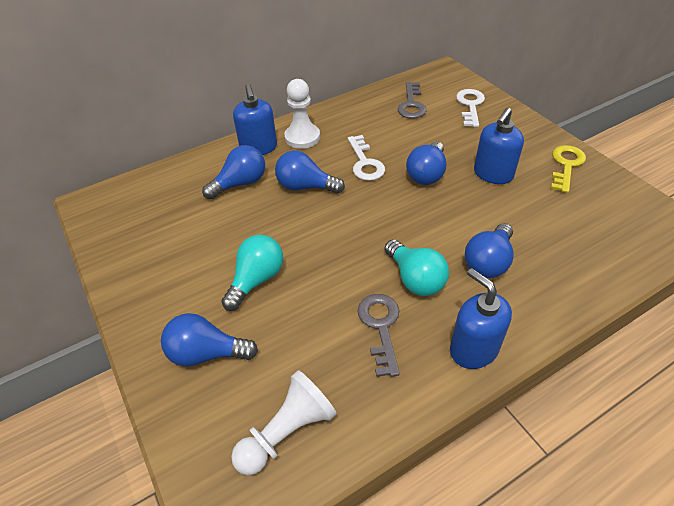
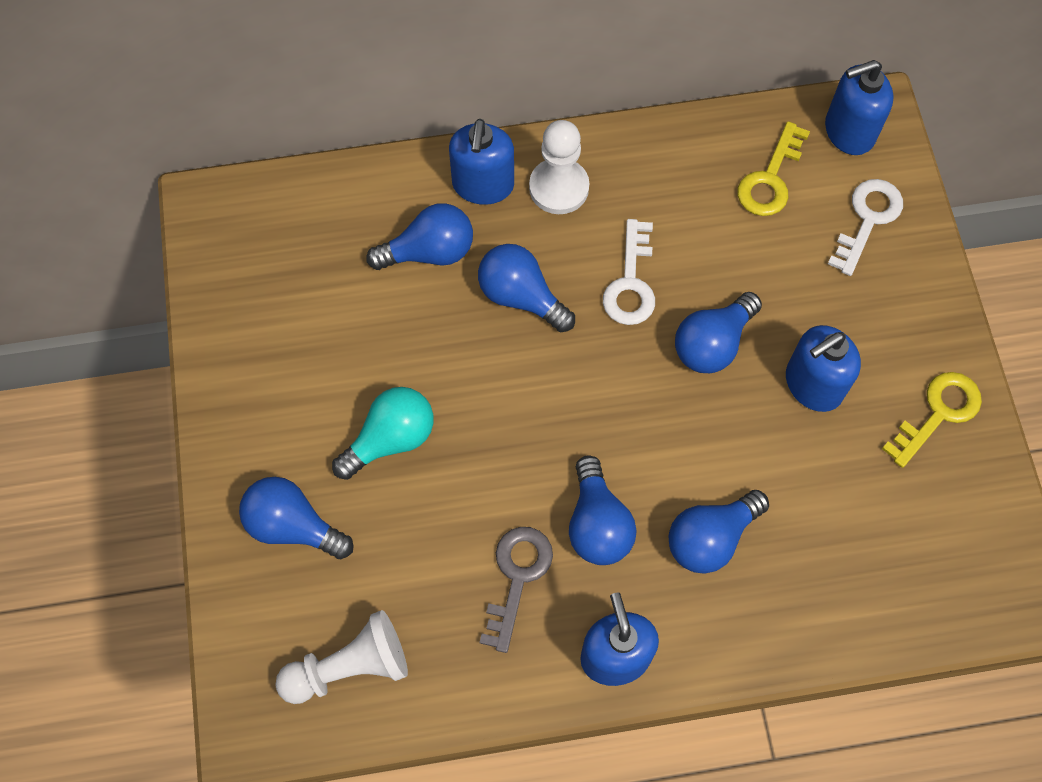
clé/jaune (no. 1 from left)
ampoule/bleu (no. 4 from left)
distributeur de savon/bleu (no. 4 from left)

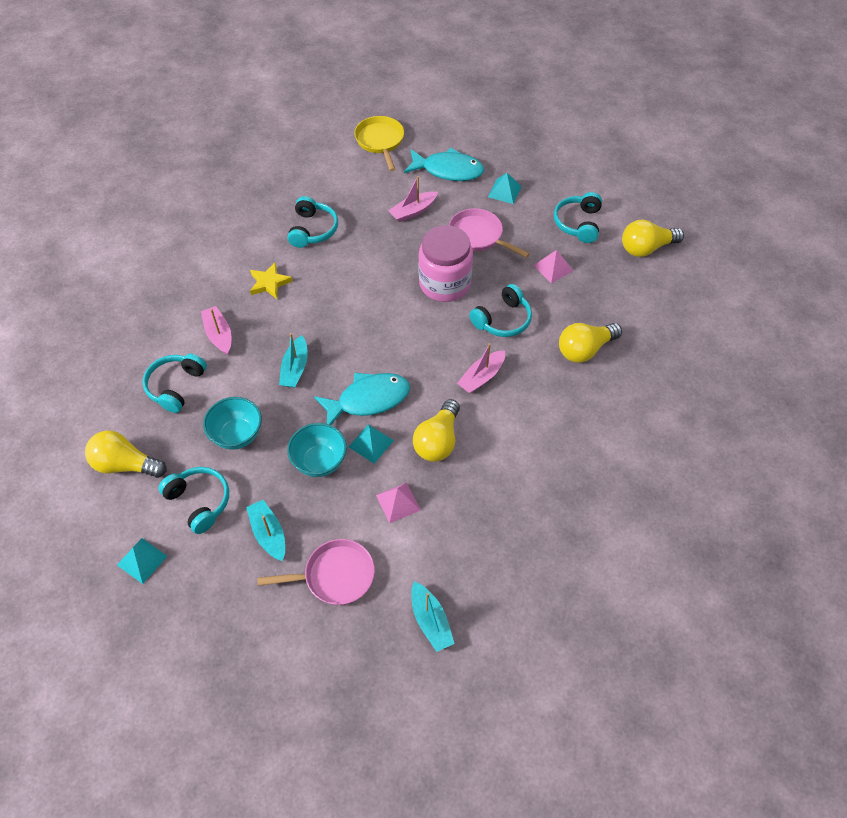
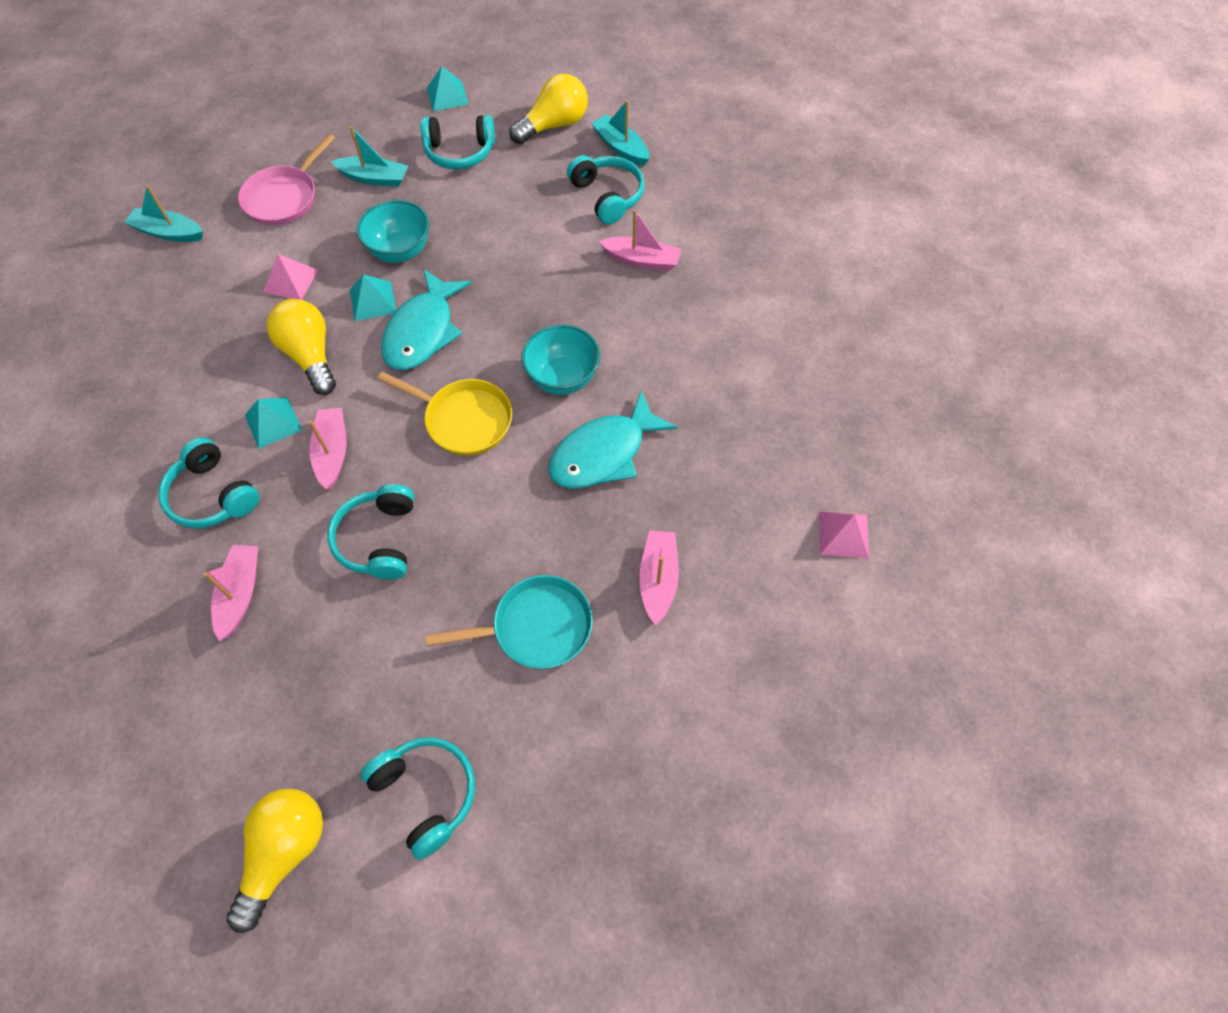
poêle/jaune
poisson/turquoise (no. 2 from left)
pyramide/turquoise (no. 1 from left)
casque audio/turquoise (no. 1 from left)
poêle/turquoise
bocal/rose
pyramide/rose (no. 2 from left)
étoile/jaune
bateau/rose (no. 1 from left)
bateau/turquoise (no. 3 from left)
bol/turquoise (no. 2 from left)

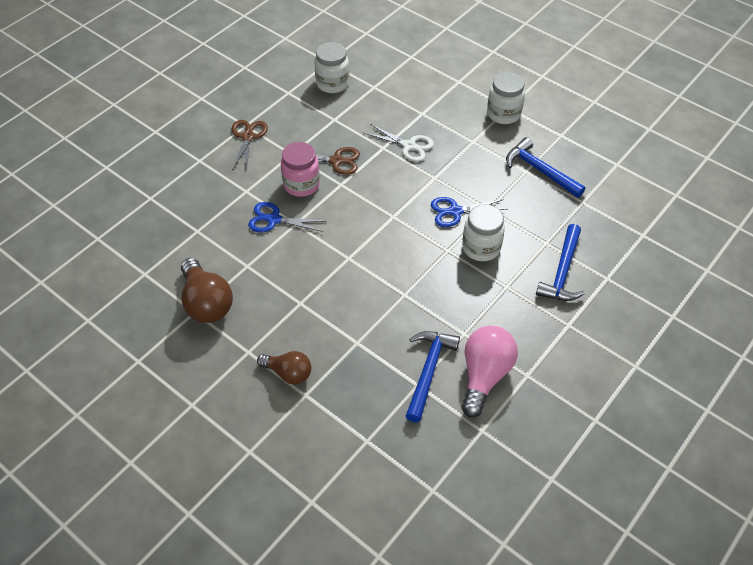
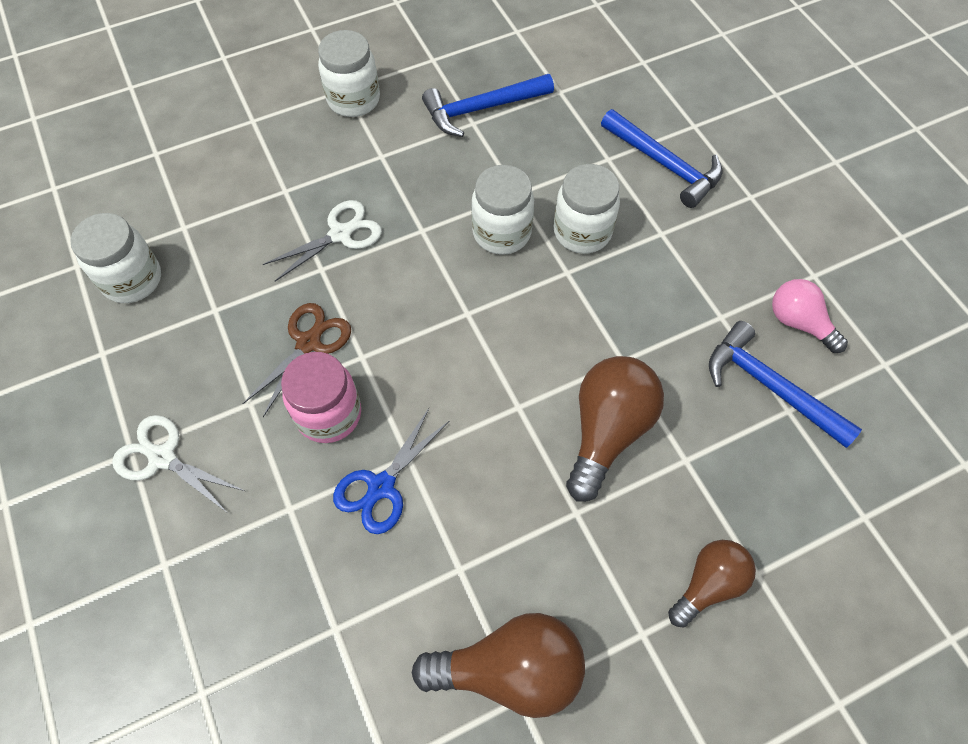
ciseaux/blanc (no. 1 from left)
bocal/blanc (no. 3 from left)
ampoule/rose
ampoule/marron (no. 2 from left)

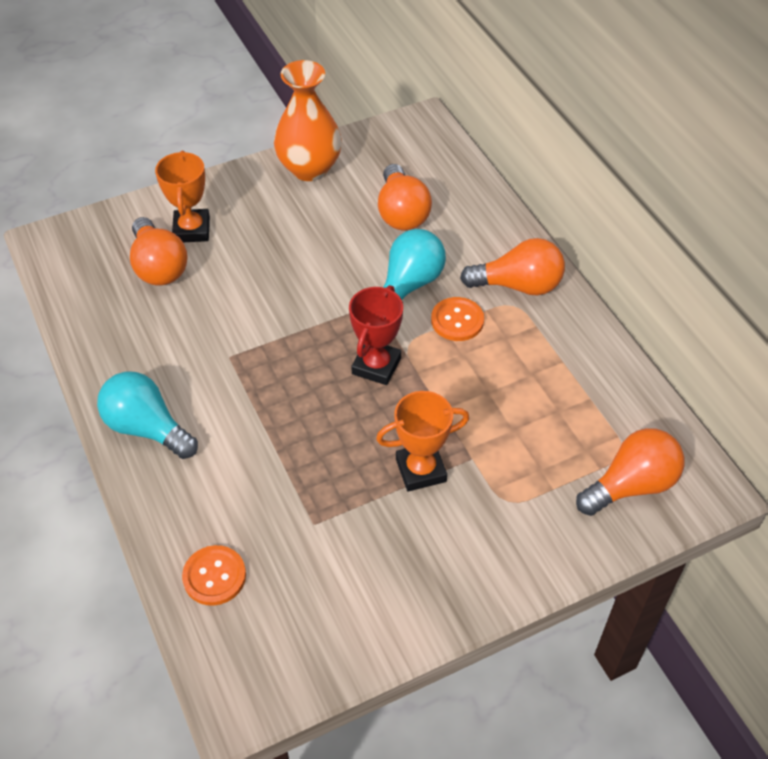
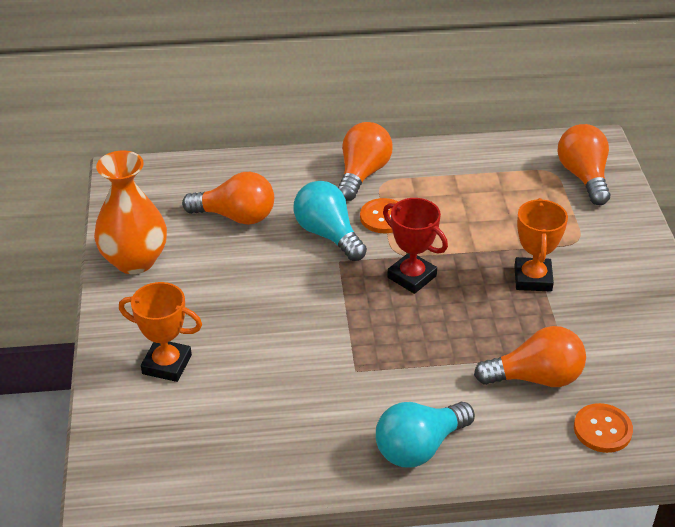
ampoule/orange (no. 3 from left)

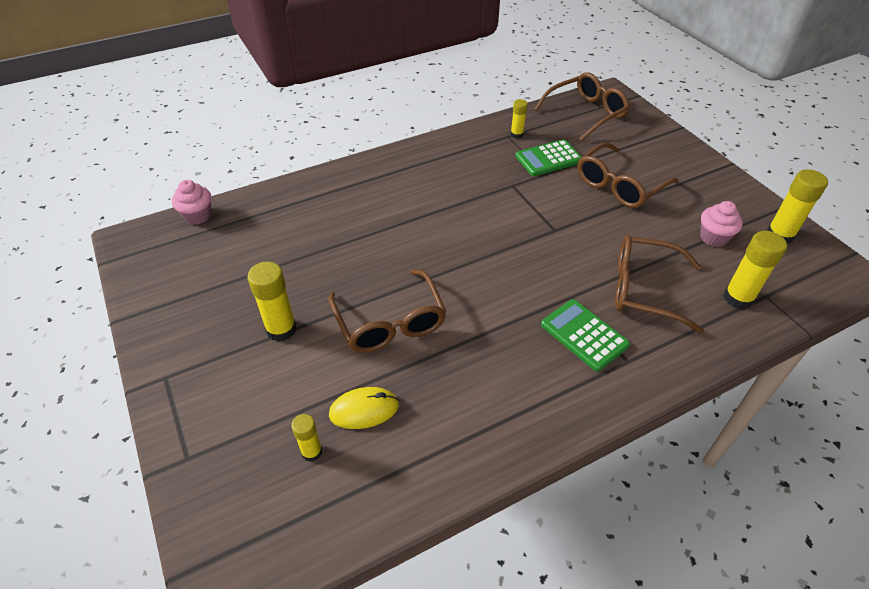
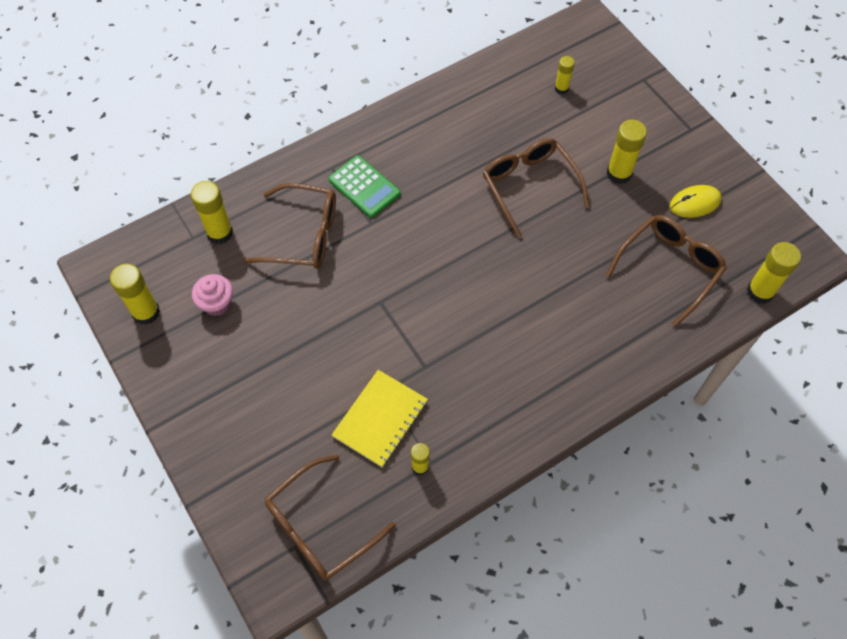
carnet/jaune
lunettes/marron (no. 4 from left)
bâton de colle/jaune (no. 6 from left)
souris/jaune

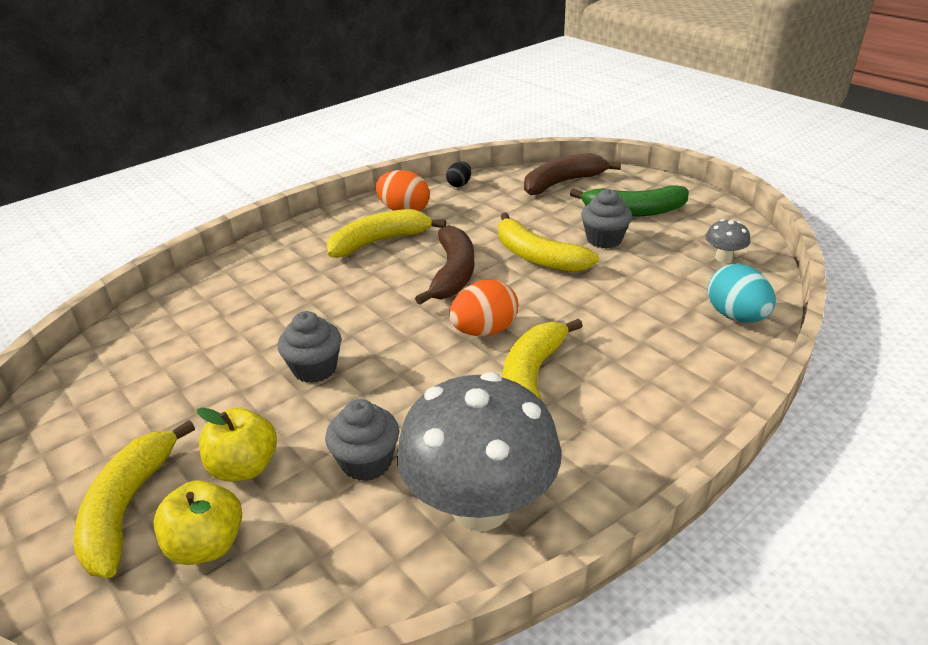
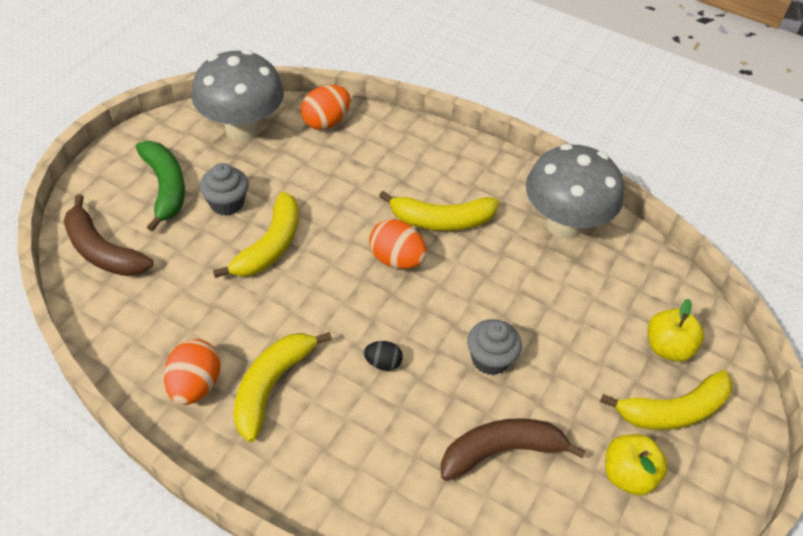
œuf/noir
banane/jaune (no. 2 from left)
champignon/gris (no. 1 from left)
banane/marron (no. 2 from left)
œuf/orange (no. 2 from left)
muffin/gris (no. 2 from left in the first image)
pomme/jaune (no. 1 from left)

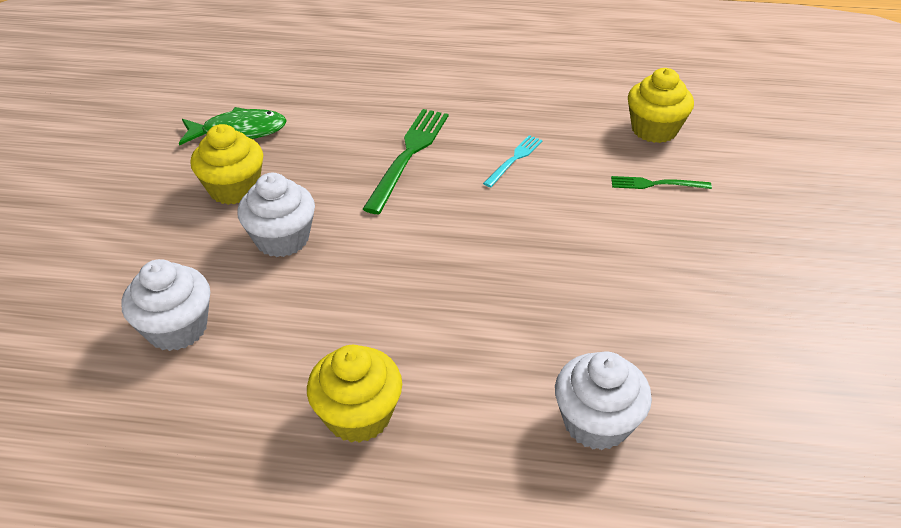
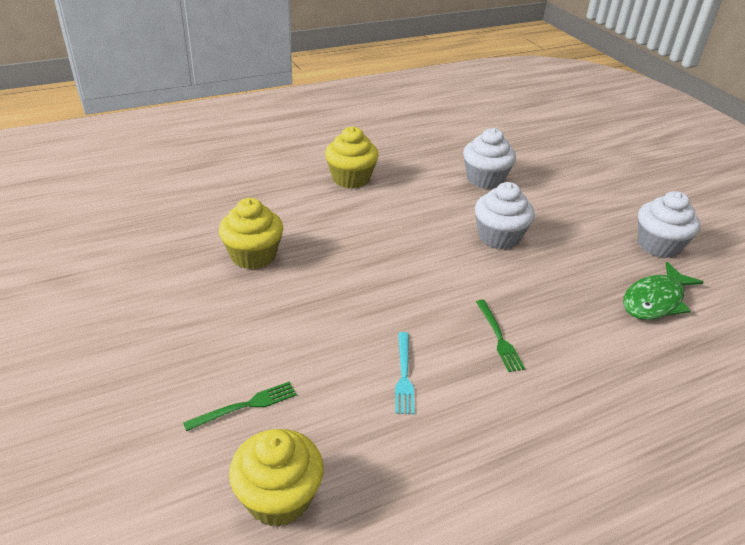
fourchette/vert (no. 2 from left)
muffin/jaune (no. 1 from left)
muffin/blanc (no. 3 from left)

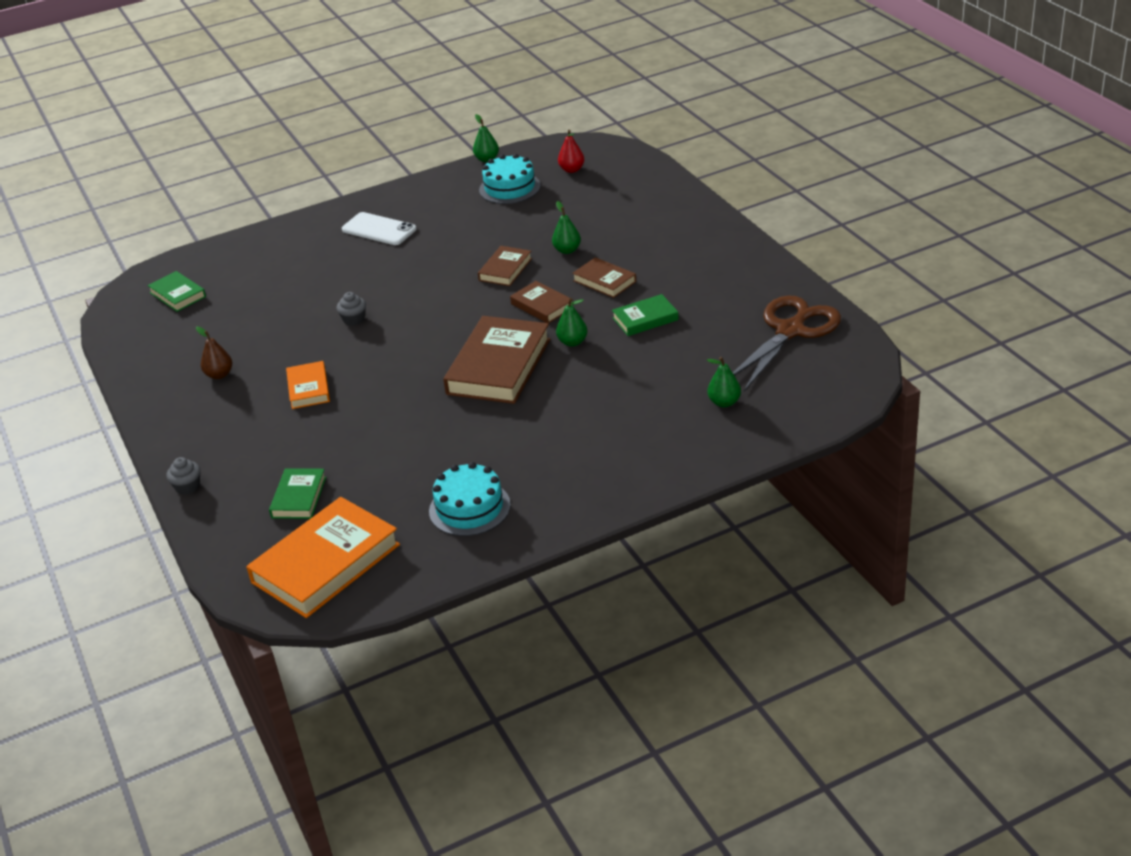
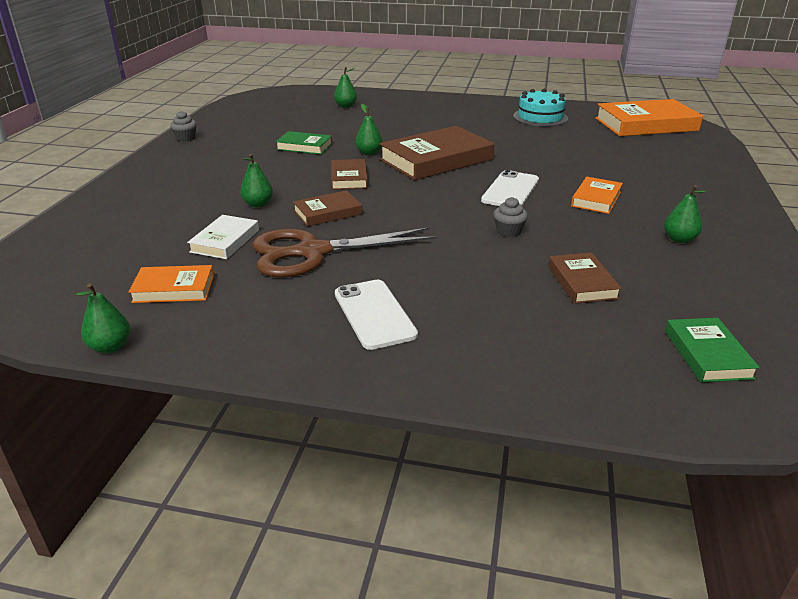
poire/rouge
livre/orange (no. 1 from left)
livre/marron (no. 4 from left)
ciseaux/marron
poire/vert (no. 5 from left)
muffin/gris (no. 1 from left)
livre/vert (no. 2 from left in the first image)
téléphone/blanc (no. 2 from left)
livre/blanc

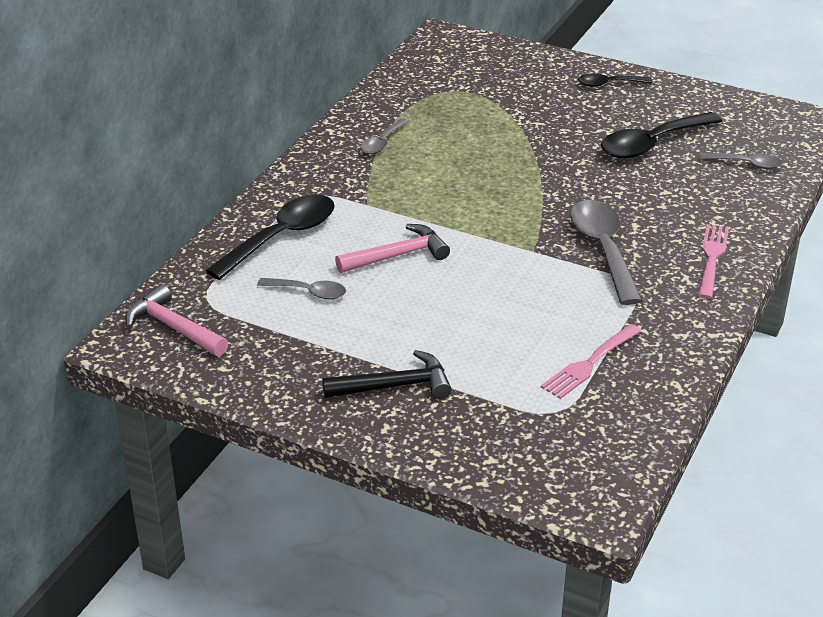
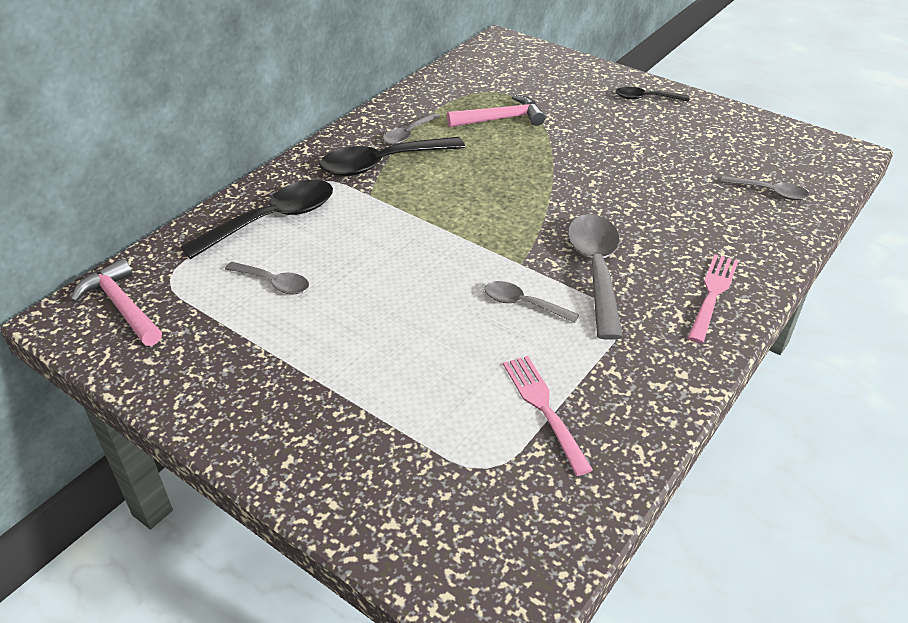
cuillère/noir (no. 2 from left)
marteau/rose (no. 2 from left)
fourchette/rose (no. 1 from left)
marteau/noir
cuillère/gris (no. 3 from left)

